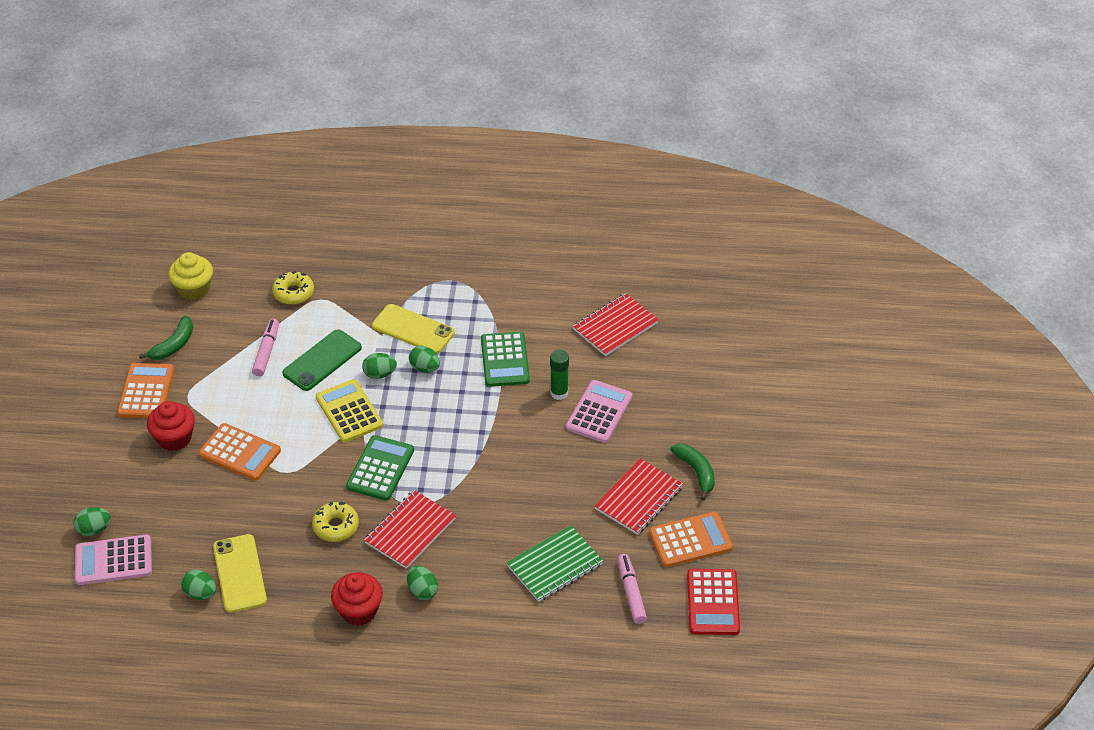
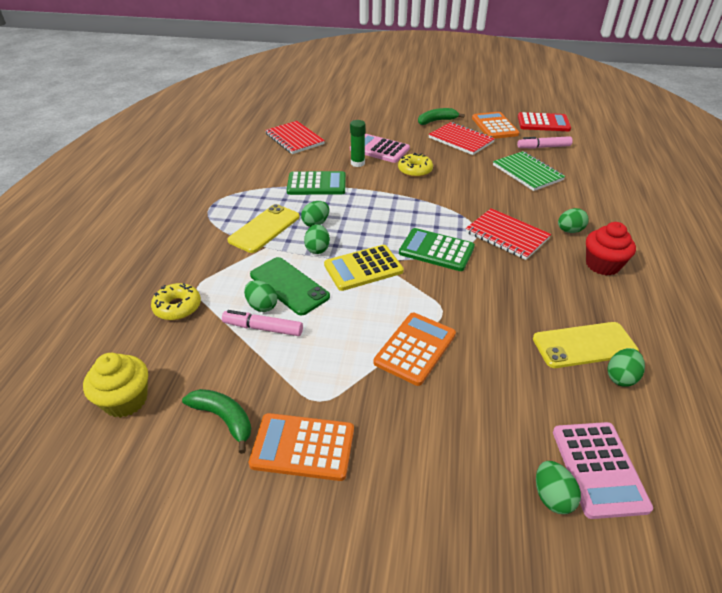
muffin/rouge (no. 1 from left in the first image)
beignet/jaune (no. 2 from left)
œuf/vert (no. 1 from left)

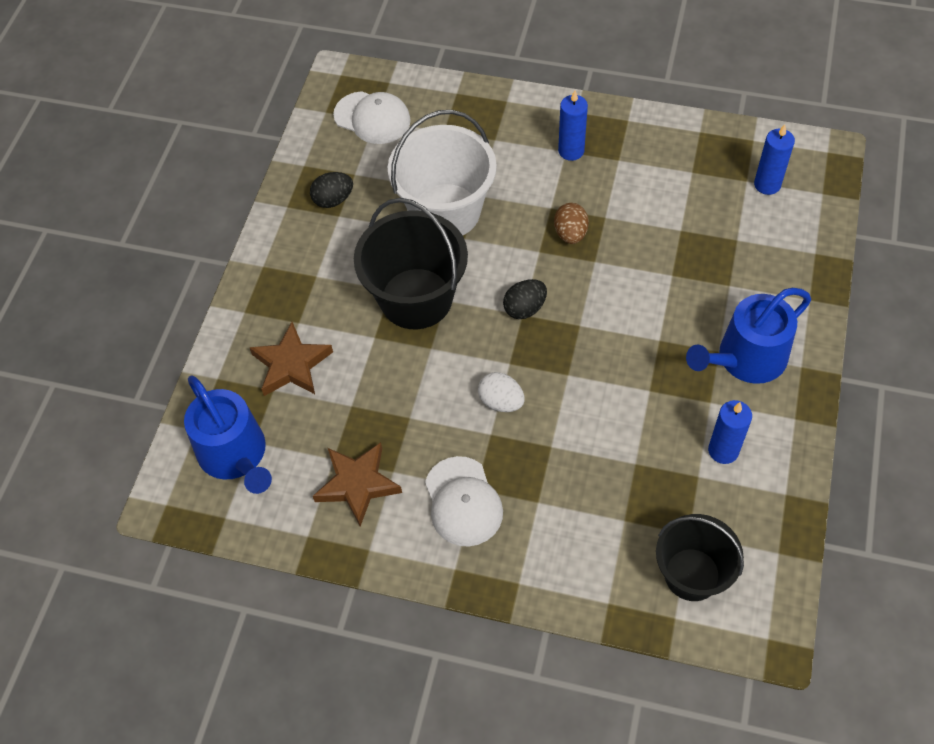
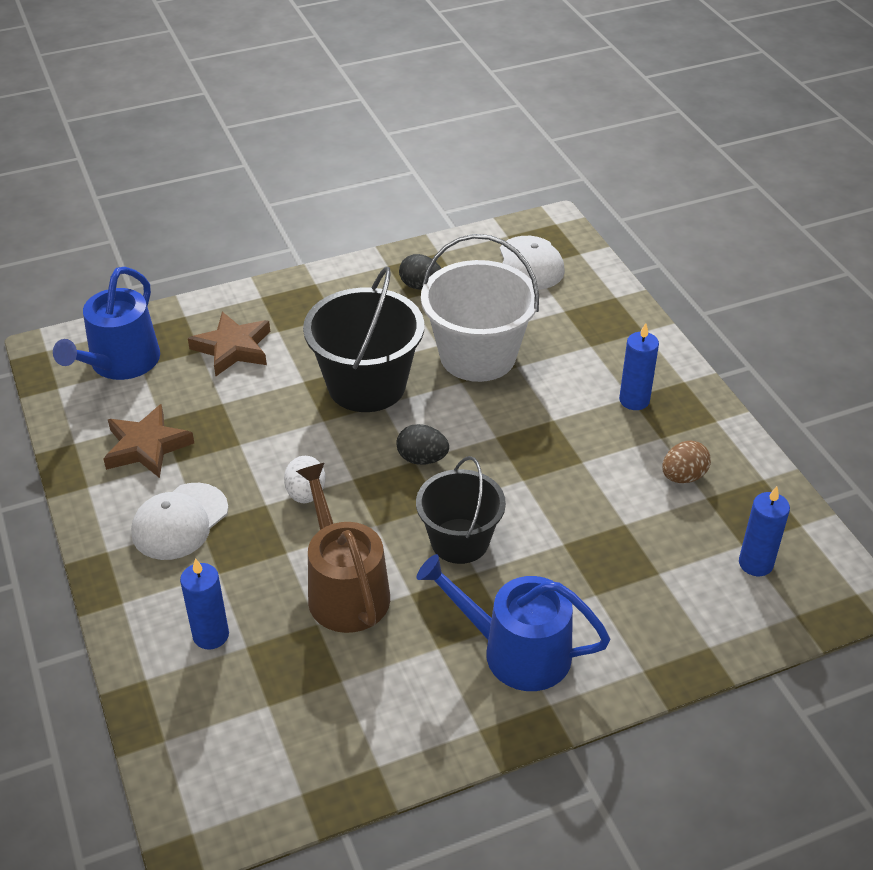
œuf/marron
bougie/bleu (no. 1 from left)
seau/noir (no. 2 from left)
arrosoir/marron

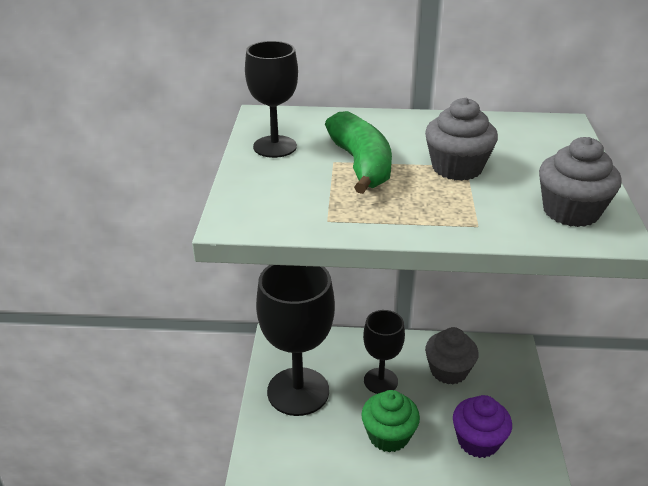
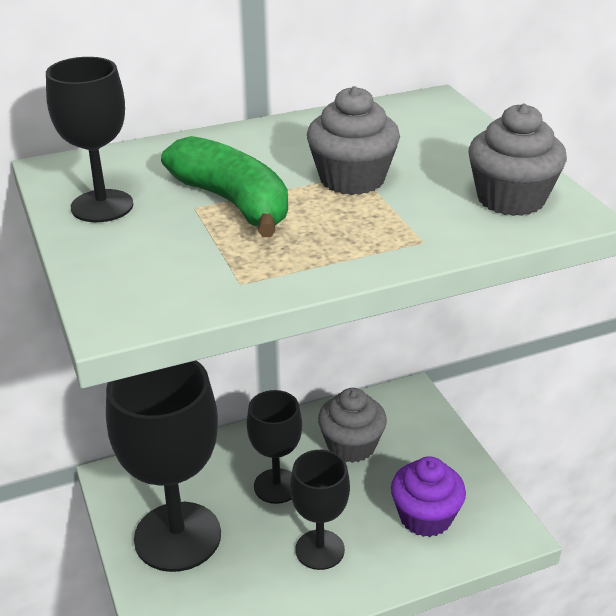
verre à pied/noir (no. 4 from left)

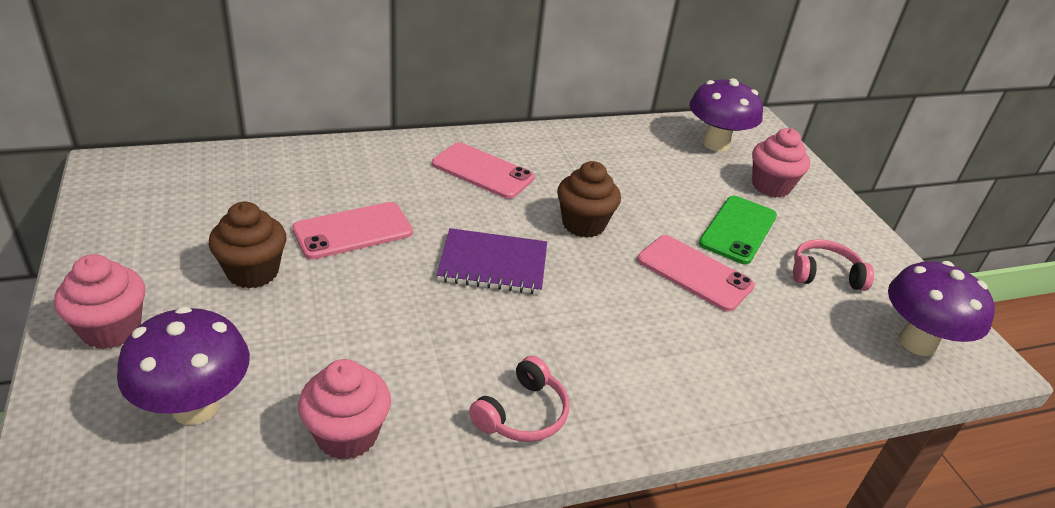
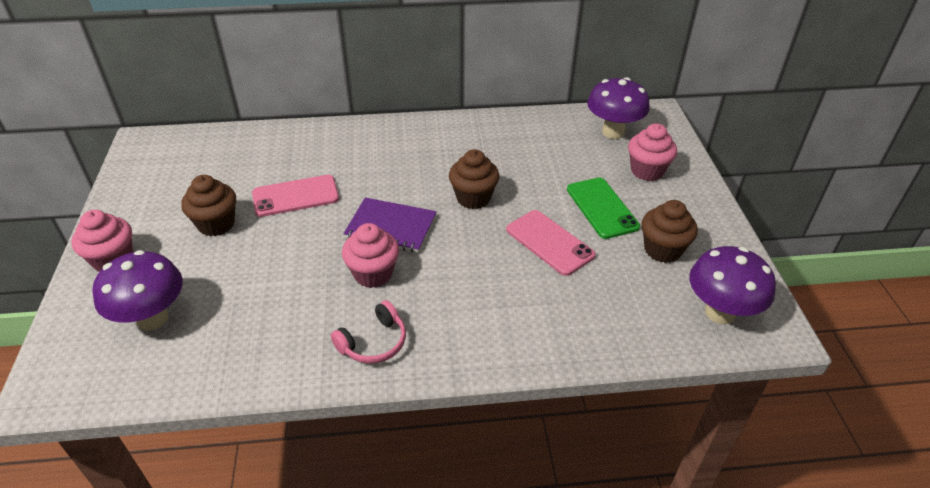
téléphone/rose (no. 2 from left in the first image)
téléphone/vert
muffin/marron (no. 3 from left)
muffin/rose (no. 2 from left)

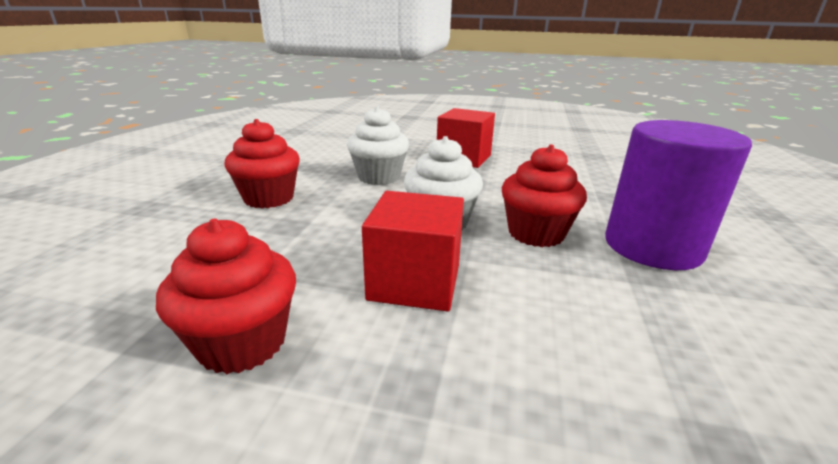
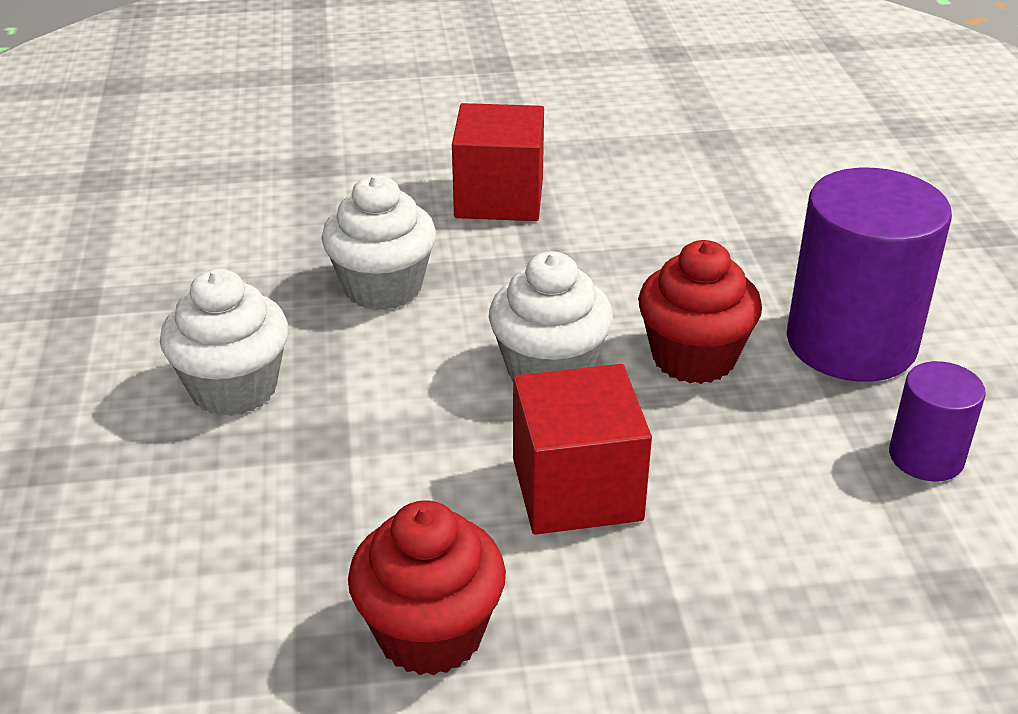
muffin/blanc (no. 1 from left)
cylindre/violet (no. 2 from left)

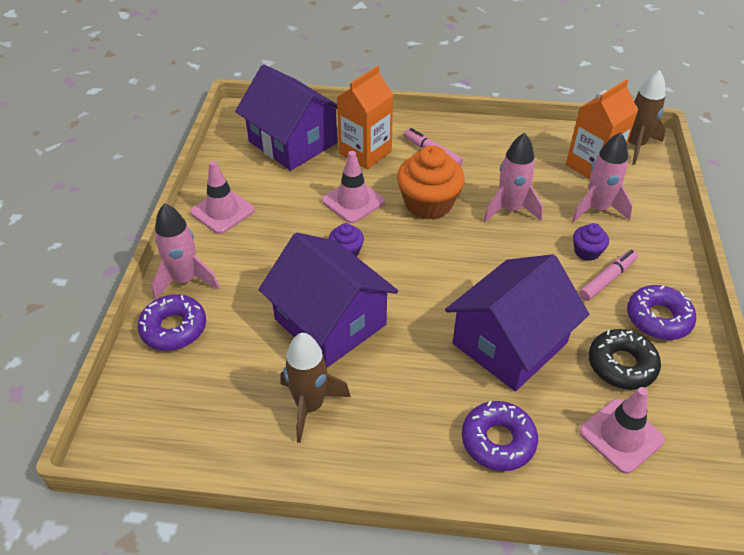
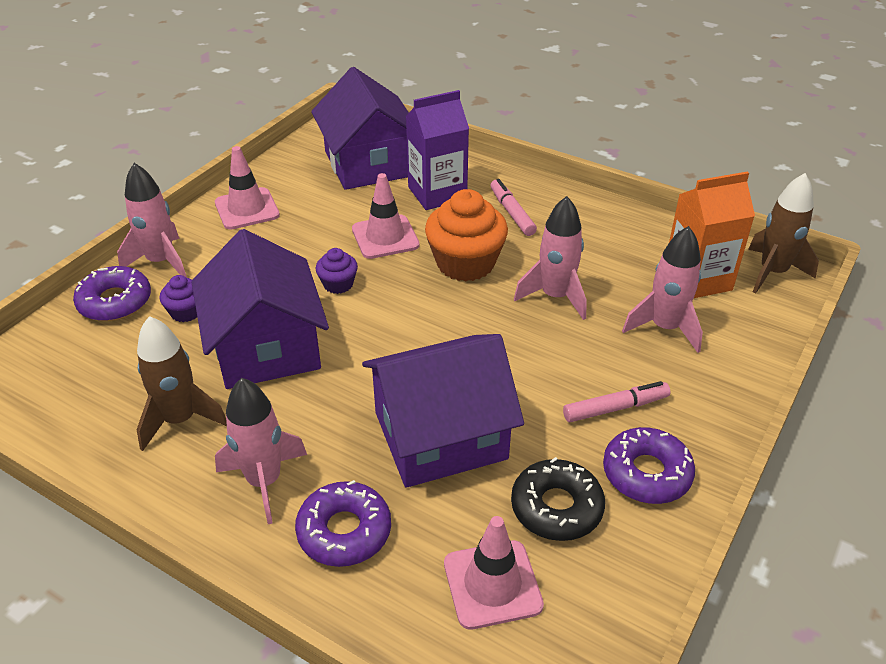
brique de lait/violet
muffin/violet (no. 1 from left)
fusée/rose (no. 2 from left)

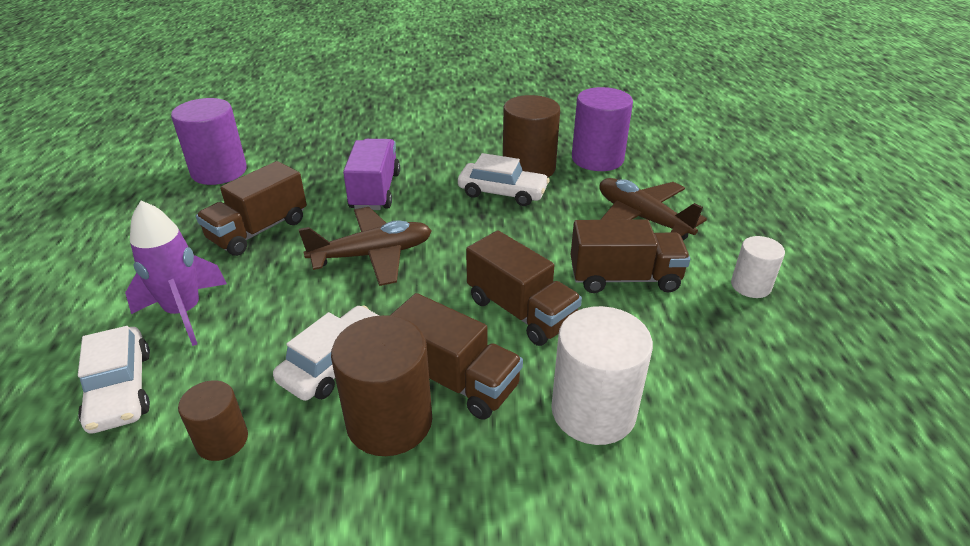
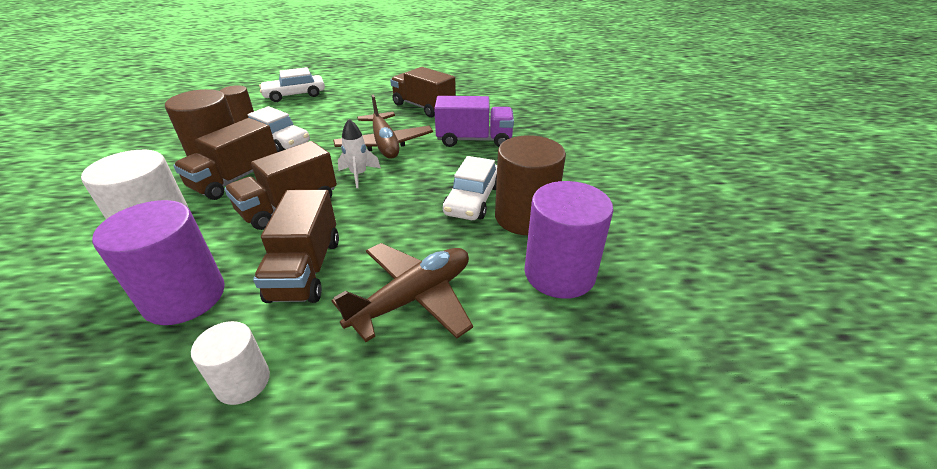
cylindre/violet (no. 1 from left)
fusée/violet
fusée/blanc

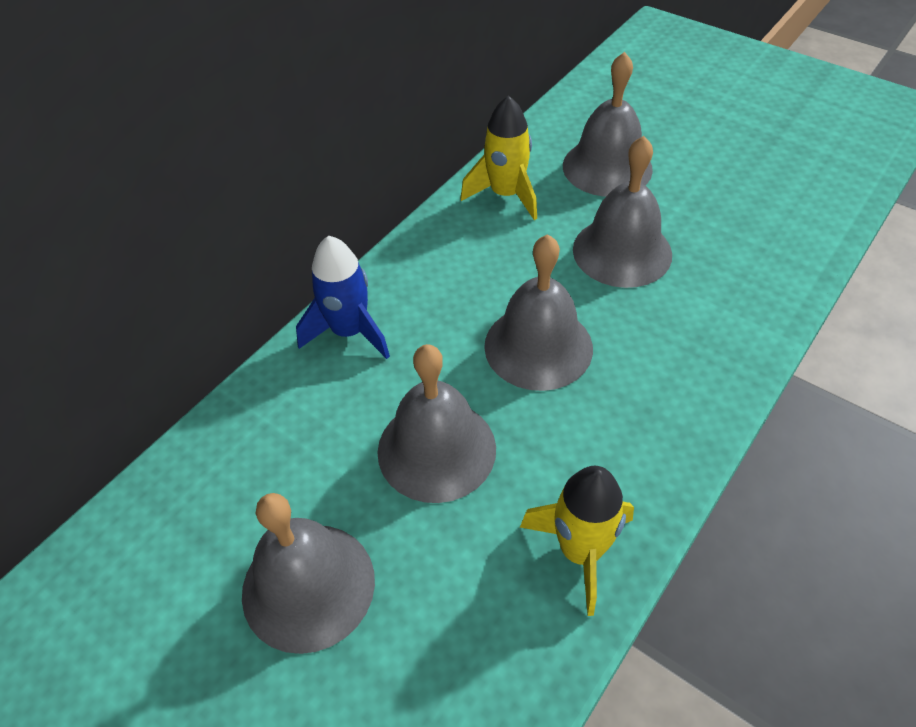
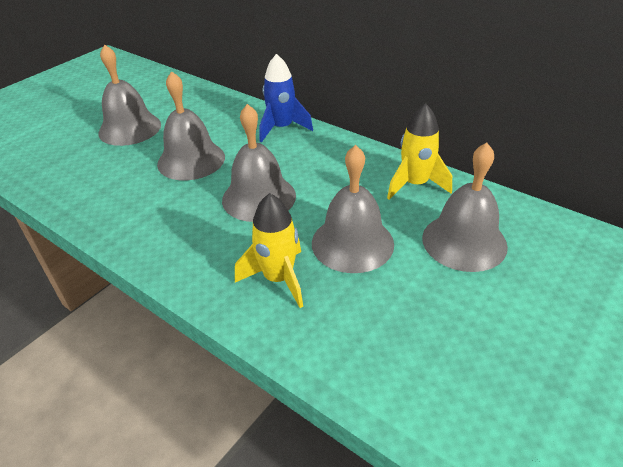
fusée/jaune (no. 1 from left)

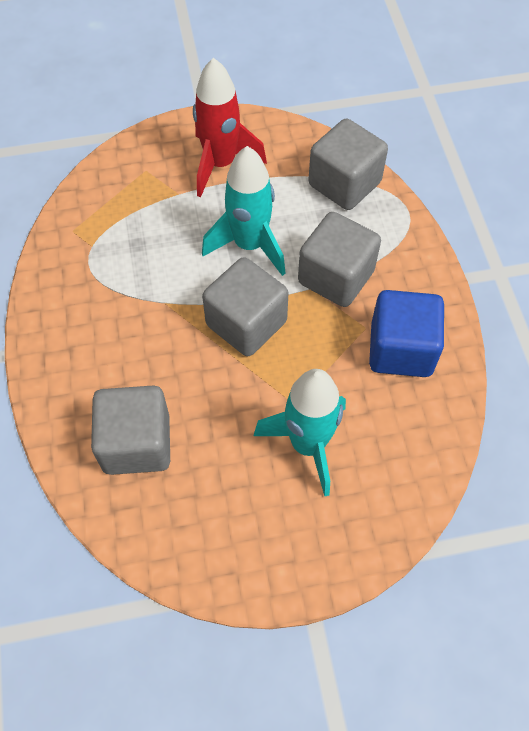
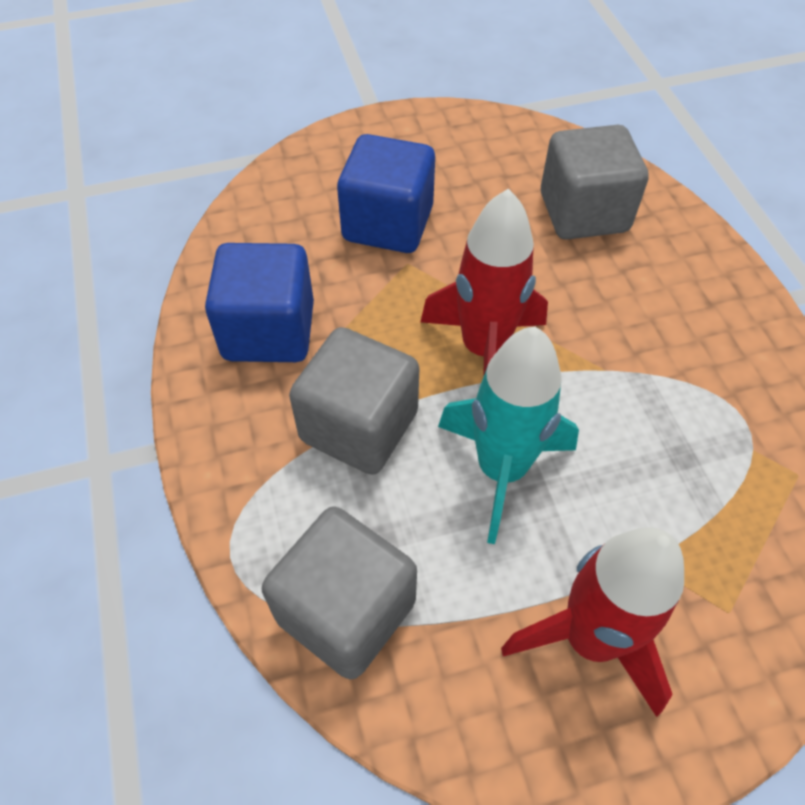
fusée/rouge (no. 1 from left)
cube/bleu (no. 2 from left)

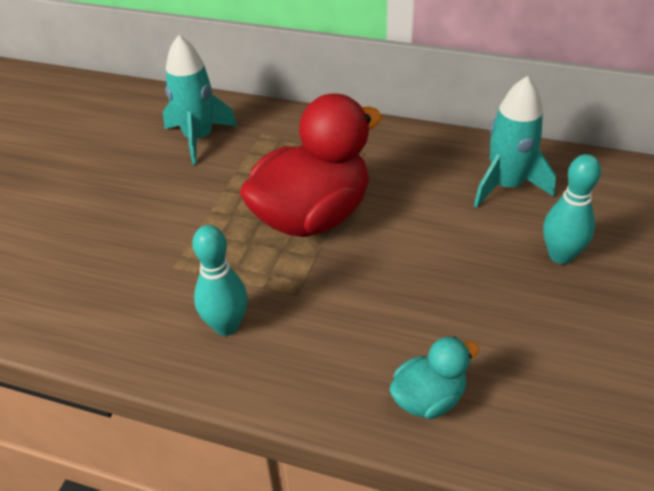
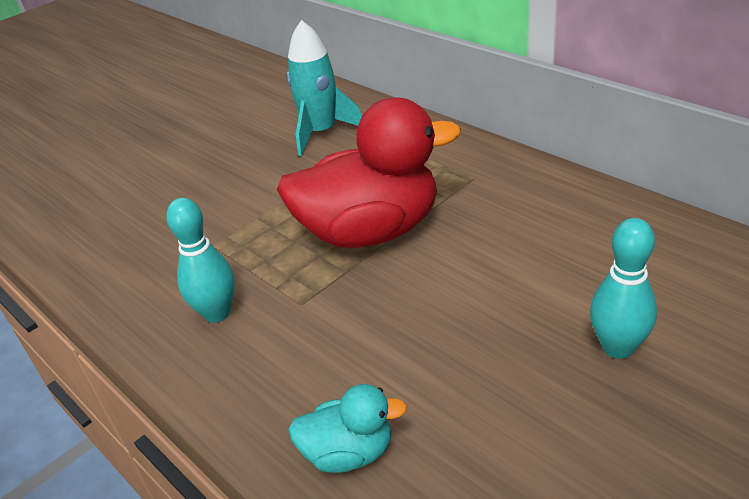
fusée/turquoise (no. 2 from left in the first image)

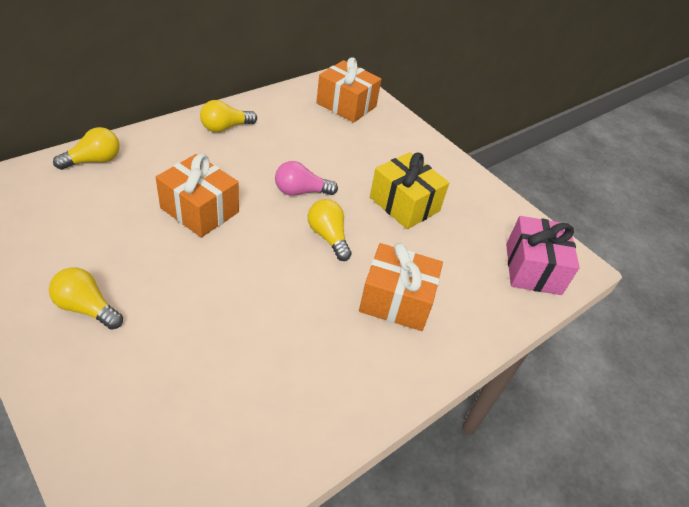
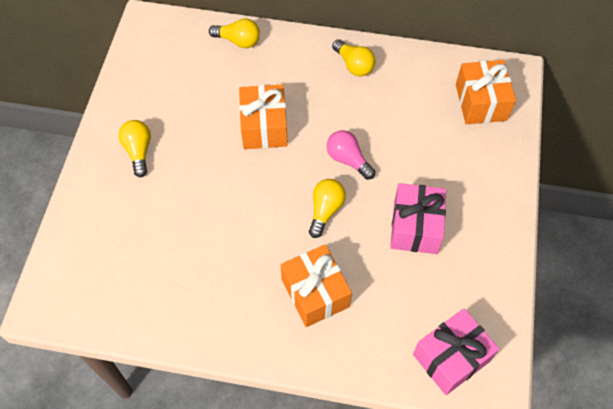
ampoule/jaune (no. 4 from left)
cadeau/rose (no. 1 from left)

